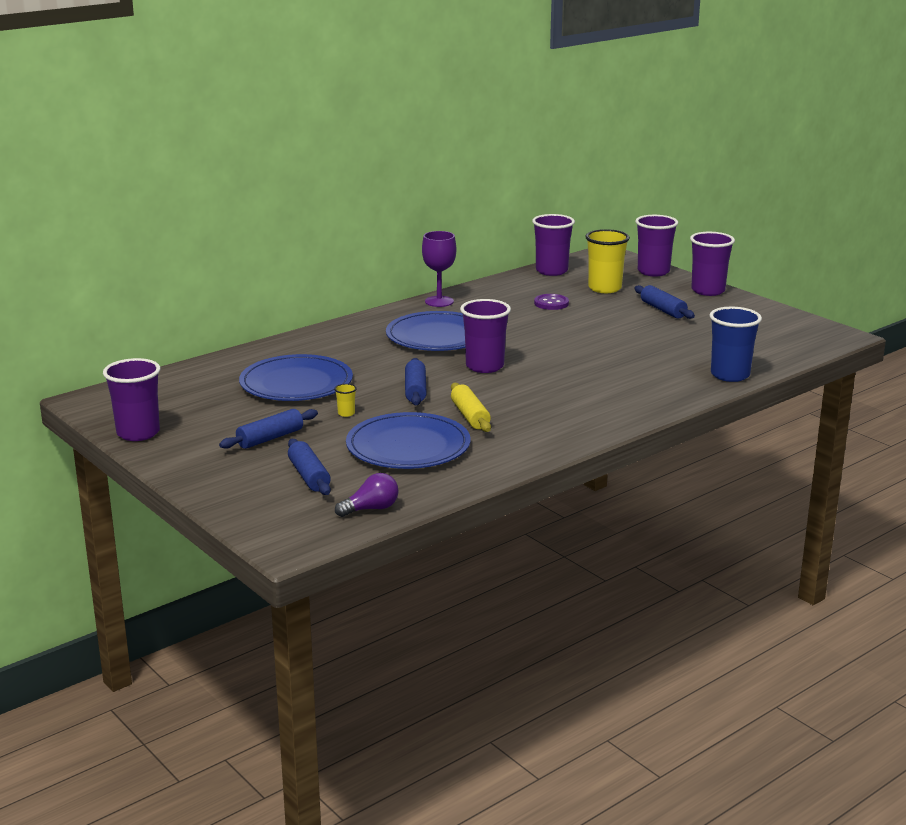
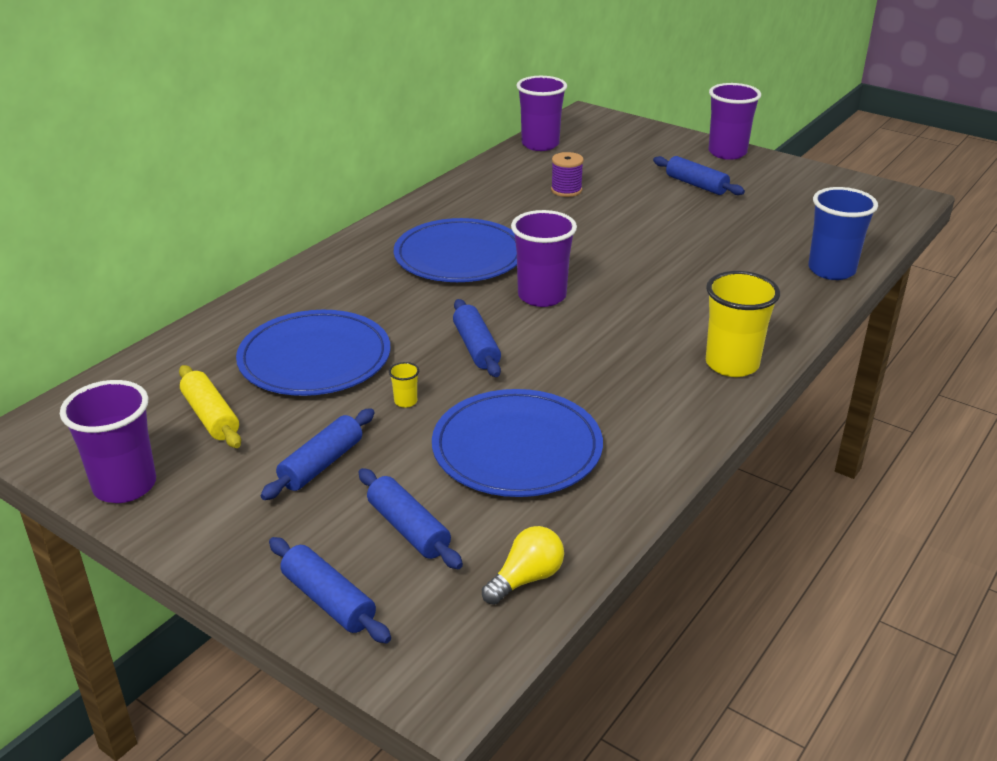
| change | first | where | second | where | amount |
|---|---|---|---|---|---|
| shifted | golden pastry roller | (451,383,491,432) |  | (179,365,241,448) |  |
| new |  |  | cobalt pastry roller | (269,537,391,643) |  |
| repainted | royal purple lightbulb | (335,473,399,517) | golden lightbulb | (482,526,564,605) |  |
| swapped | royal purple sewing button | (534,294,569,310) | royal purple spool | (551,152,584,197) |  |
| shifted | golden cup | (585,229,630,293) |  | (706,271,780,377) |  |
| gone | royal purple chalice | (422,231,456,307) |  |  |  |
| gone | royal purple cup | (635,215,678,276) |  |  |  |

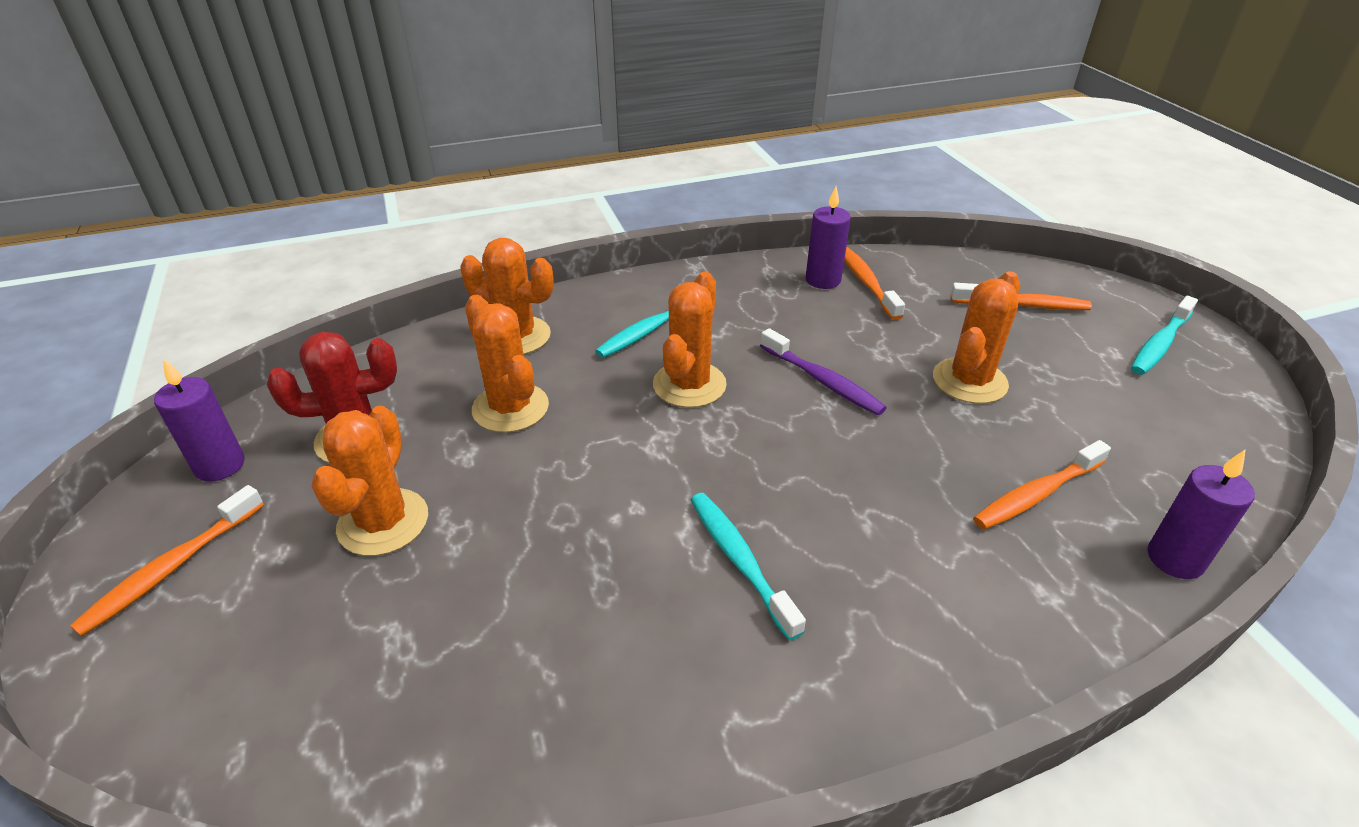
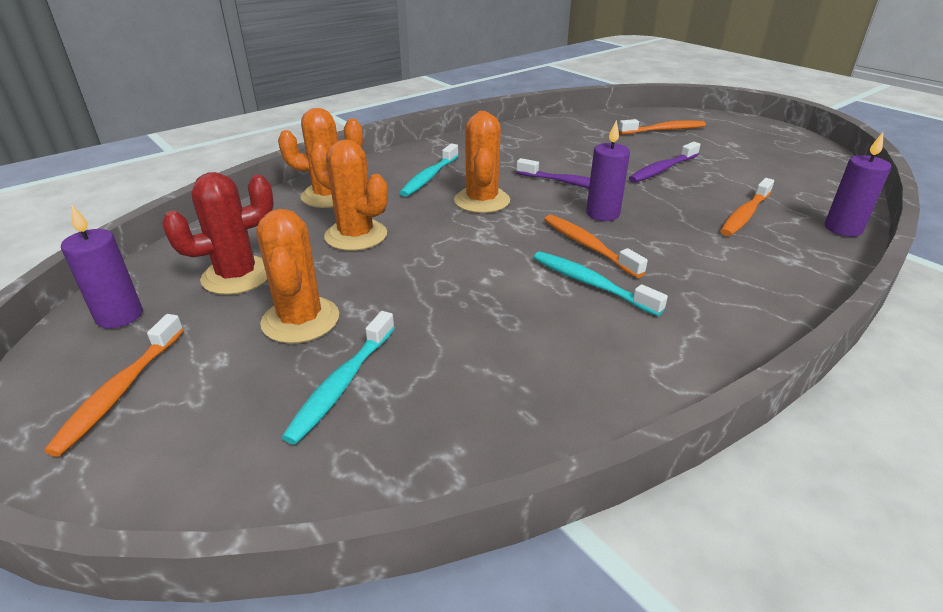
| change | first | where | second | where | amount |
|---|---|---|---|---|---|
| shifted | aqua tooth brush | (1131,296,1198,375) |  | (281,311,395,445) |  |
| shifted | bright orange tooth brush | (844,247,905,320) |  | (544,215,648,278) |  |
| shifted | royal purple wax candle | (806,186,851,289) |  | (586,120,630,221) |  |
| swapped | bright orange saguaro cactus | (933,271,1020,404) | royal purple tooth brush | (629,142,701,183) |  |

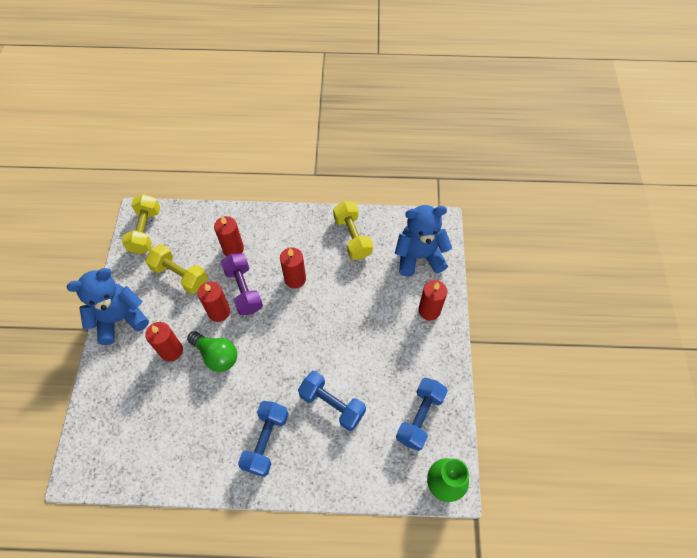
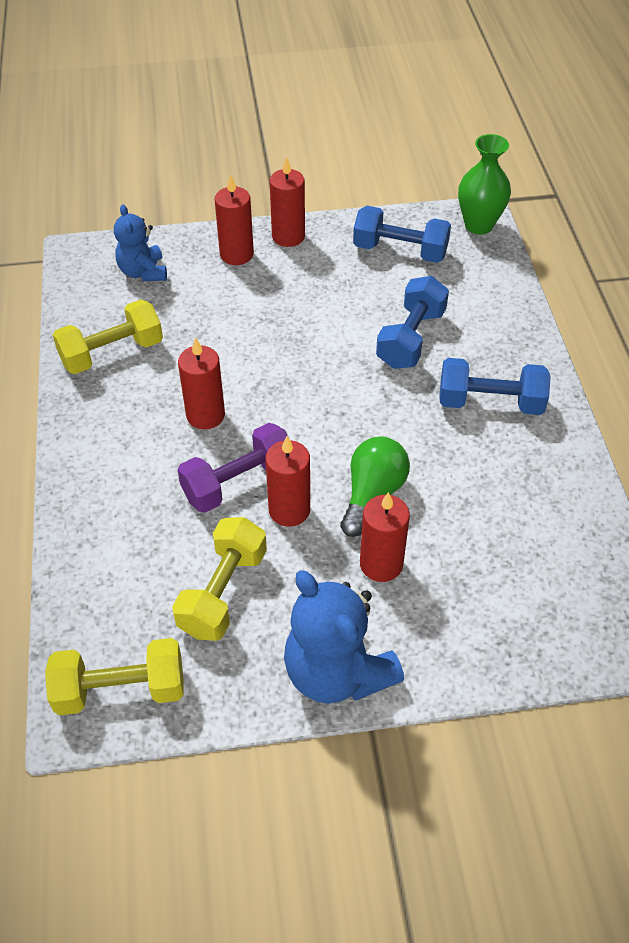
| change | first | where | second | where | amount |
|---|---|---|---|---|---|
| scaled | cobalt stuffed bear | (395,205,452,277) |  | (114,205,167,281) | x0.61 |
| shifted | red wax candle | (214,216,244,256) |  | (270,156,305,247) |  |

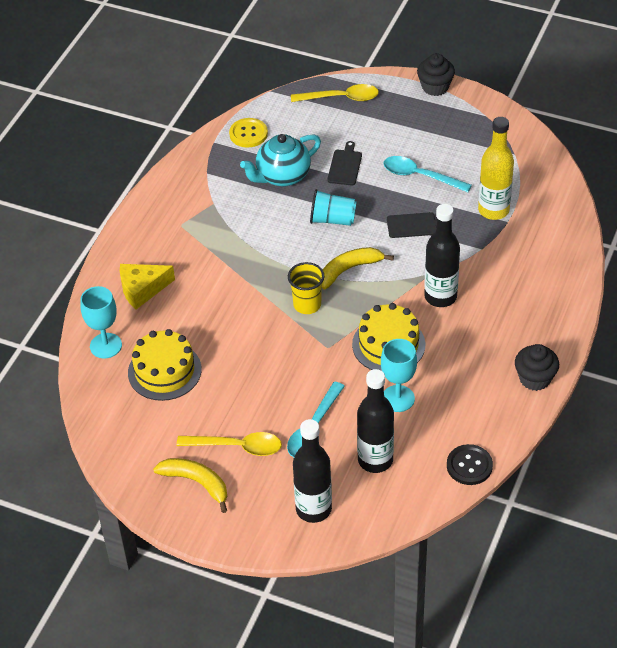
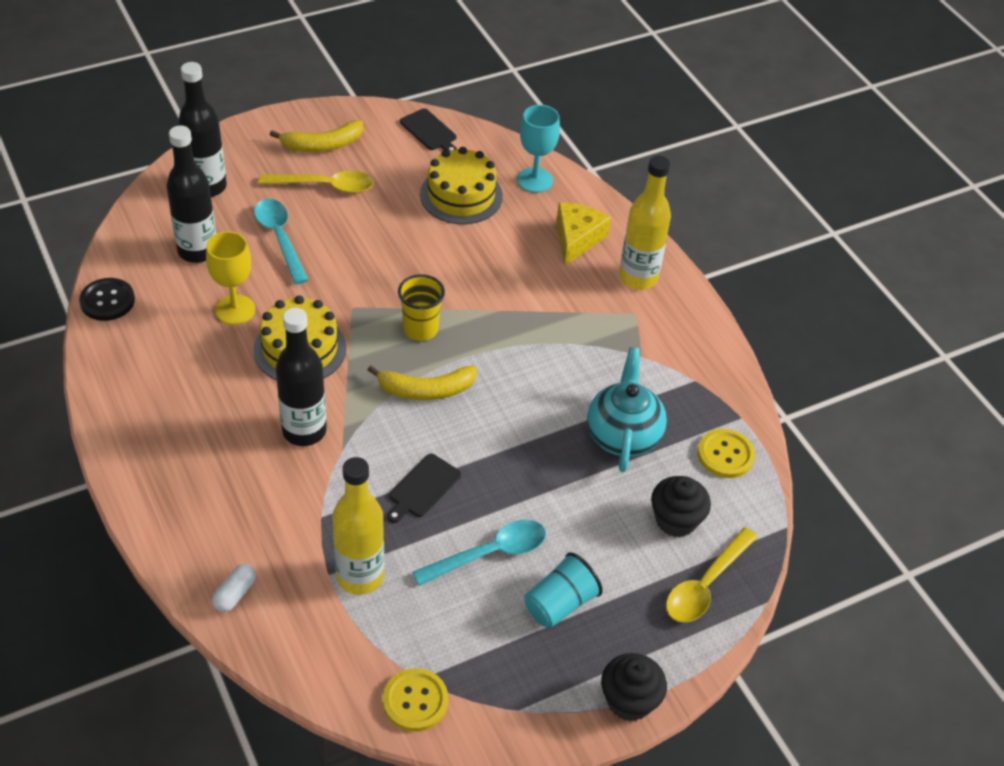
| change | first | where | second | where | amount |
|---|---|---|---|---|---|
| repainted | aqua chalice | (381,339,417,412) | golden chalice | (206,231,255,325) |  |
| new |  |  | white capsule | (212,564,256,612) |  |
| rotated | golden spoon | (176,432,282,456) |  | (259,171,374,193) | 135 degrees counterclockwise |
| rotated | golden banana | (322,247,394,290) |  | (368,365,477,400) | 75 degrees clockwise |
| new |  |  | golden sewing button | (383,668,448,732) |  |
| shifted | black cutting board | (327,141,362,185) |  | (400,108,457,151) |  |
| shifted | aqua cup | (310,189,357,226) |  | (525,552,603,628) |  |
| new |  |  | golden drink bottle | (619,156,671,290) |  |
| shifted | black fairy cake | (515,344,559,391) |  | (651,476,711,538) |  |

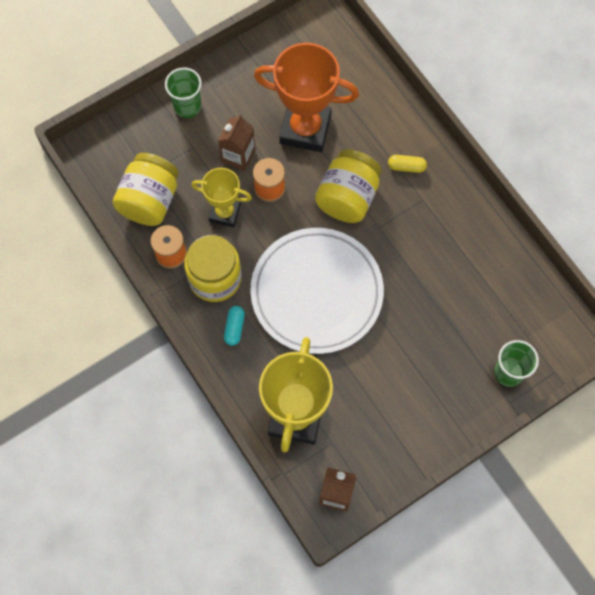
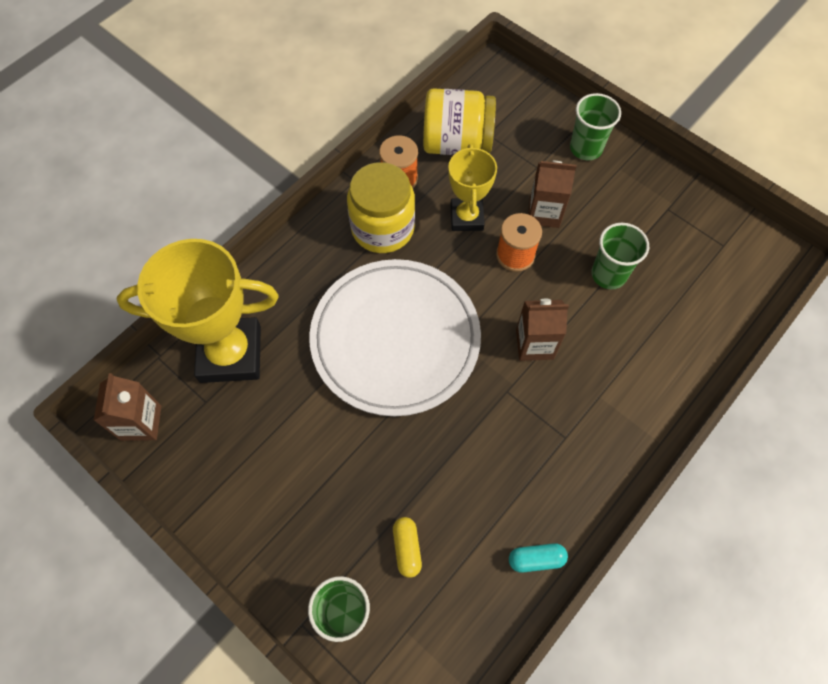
| change | first | where | second | where | amount |
|---|---|---|---|---|---|
| shifted | golden capsule | (388,155,427,173) |  | (393,517,422,578) |  |
| shifted | aqua capsule | (224,306,245,346) |  | (509,543,568,573) |  |
| swapped | golden preserve jar | (315,149,382,223) | russet milk carton | (516,298,569,361) |  |
| swapped | bright orange trophy | (254,43,359,152) | green cup | (591,223,649,289) |  |

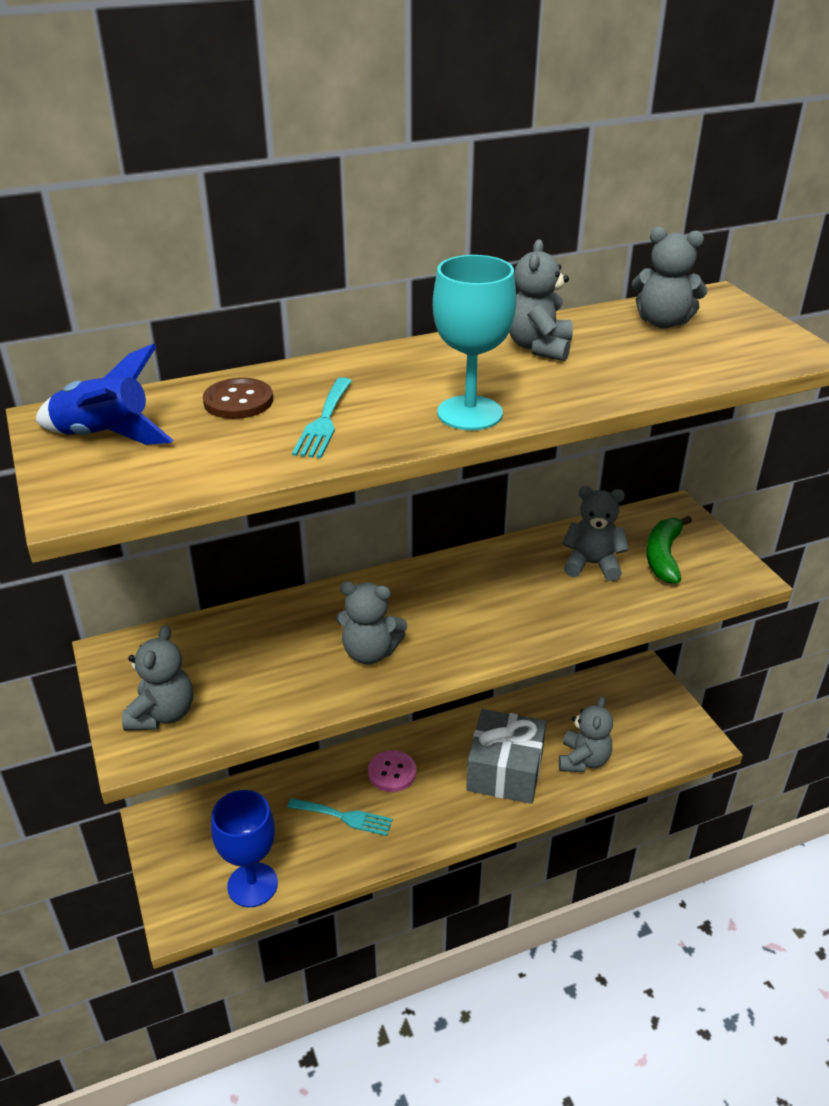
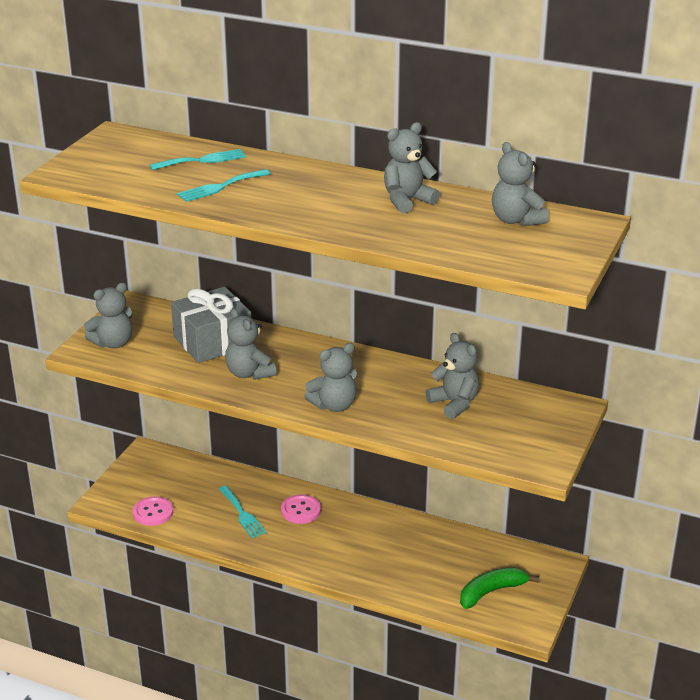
| change | first | where | second | where | amount |
|---|---|---|---|---|---|
| swapped | cobalt chalice | (211,790,278,907) | rosy sewing button | (133,496,173,526) |  |
| swapped | russet sewing button | (203,378,273,419) | aqua fork | (150,149,246,170) |  |
| shifted | gray wrapped gift | (466,709,546,804) |  | (171,287,251,363) |  |
| shifted | gray stuffed bear | (559,696,613,772) |  | (304,343,357,412) |  |
| shifted | green banana | (646,516,692,584) |  | (460,568,539,609) |  |
| gone | cobalt toy rocket | (35,344,174,445) |  |  |  |
| gone | aqua chalice | (433,255,516,430) |  |  |  |

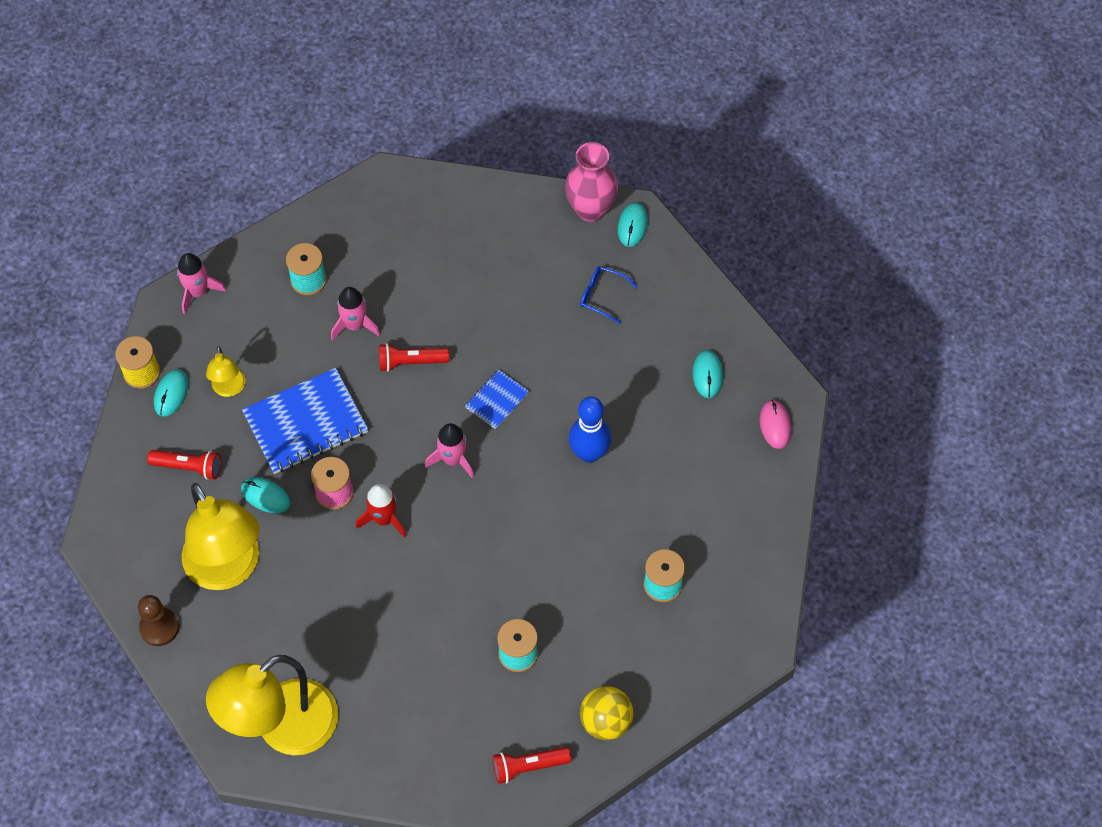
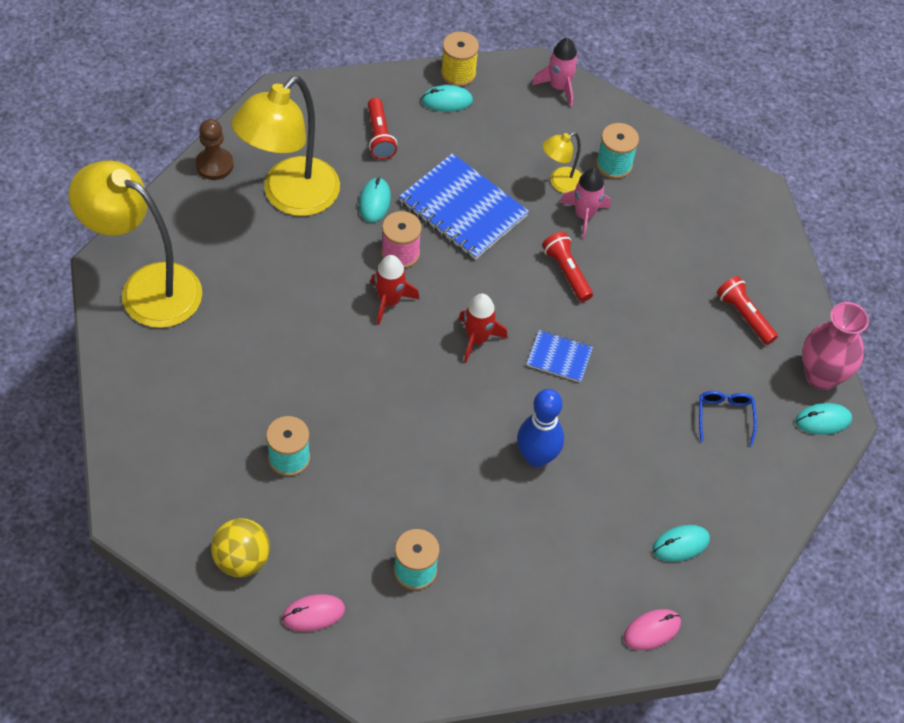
| change | first | where | second | where | amount |
|---|---|---|---|---|---|
| new |  |  | rosy computer mouse | (282,594,345,632) |  |
| repainted | rosy toy rocket | (425,423,474,479) | red toy rocket | (459,294,508,363) |  |
| shifted | golden desk lamp | (206,346,246,397) |  | (543,132,582,193) |  |
| shifted | red flashlight | (493,747,571,784) |  | (717,276,778,345) |  |

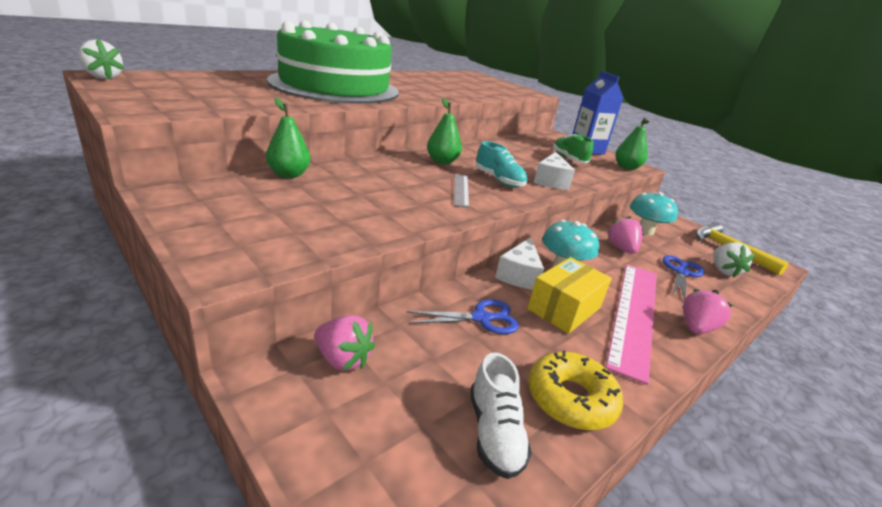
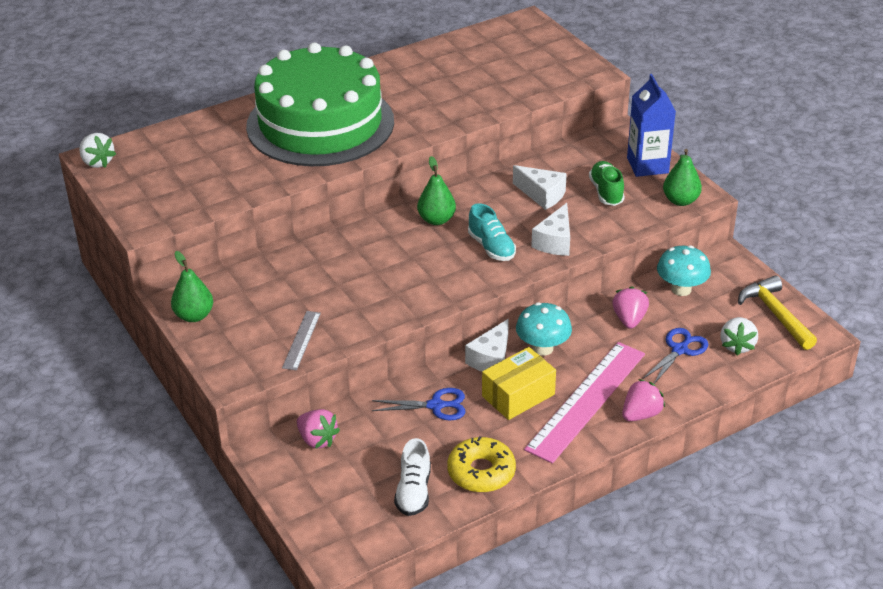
| change | first | where | second | where | amount |
|---|---|---|---|---|---|
| shifted | green pear | (266,98,311,178) |  | (171,251,213,322) |  |
| shifted | gray measuring stick | (454,174,469,208) |  | (282,311,321,370) |  |
| new |  |  | white cheese wedge | (513,165,567,210) |  |

